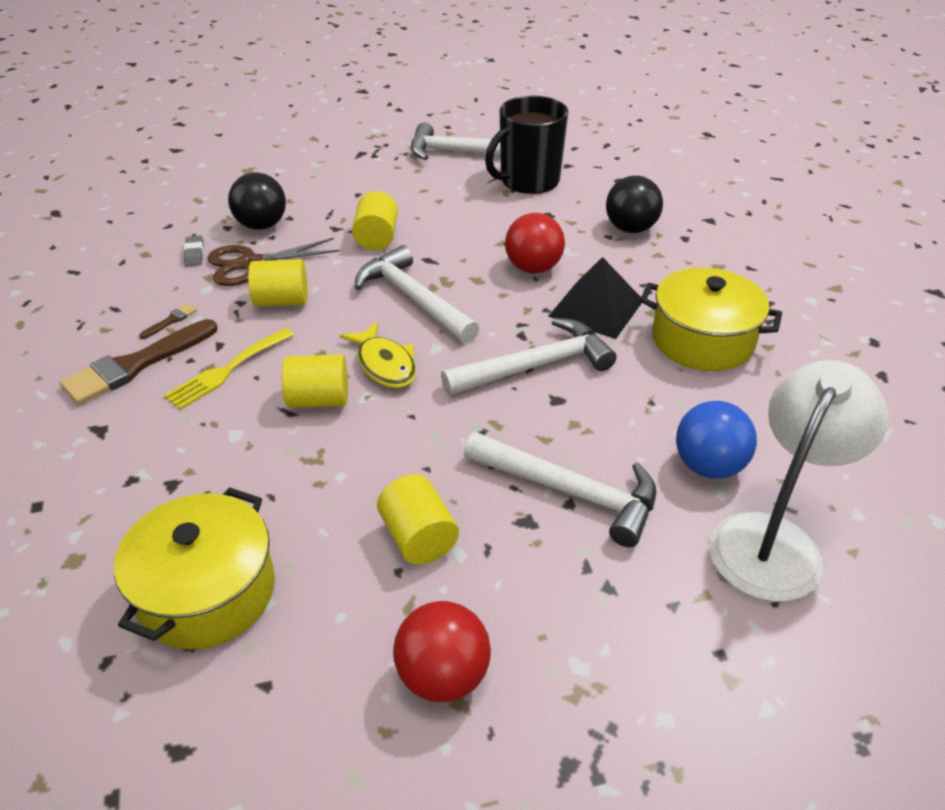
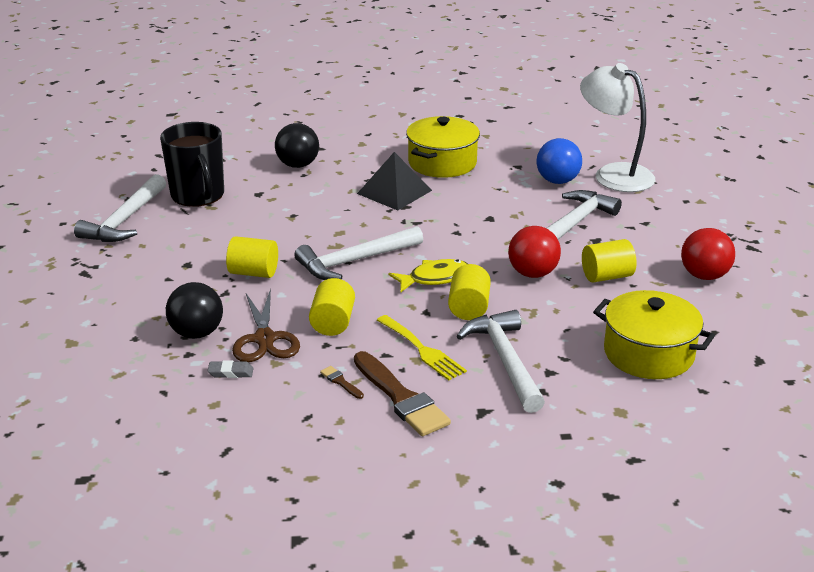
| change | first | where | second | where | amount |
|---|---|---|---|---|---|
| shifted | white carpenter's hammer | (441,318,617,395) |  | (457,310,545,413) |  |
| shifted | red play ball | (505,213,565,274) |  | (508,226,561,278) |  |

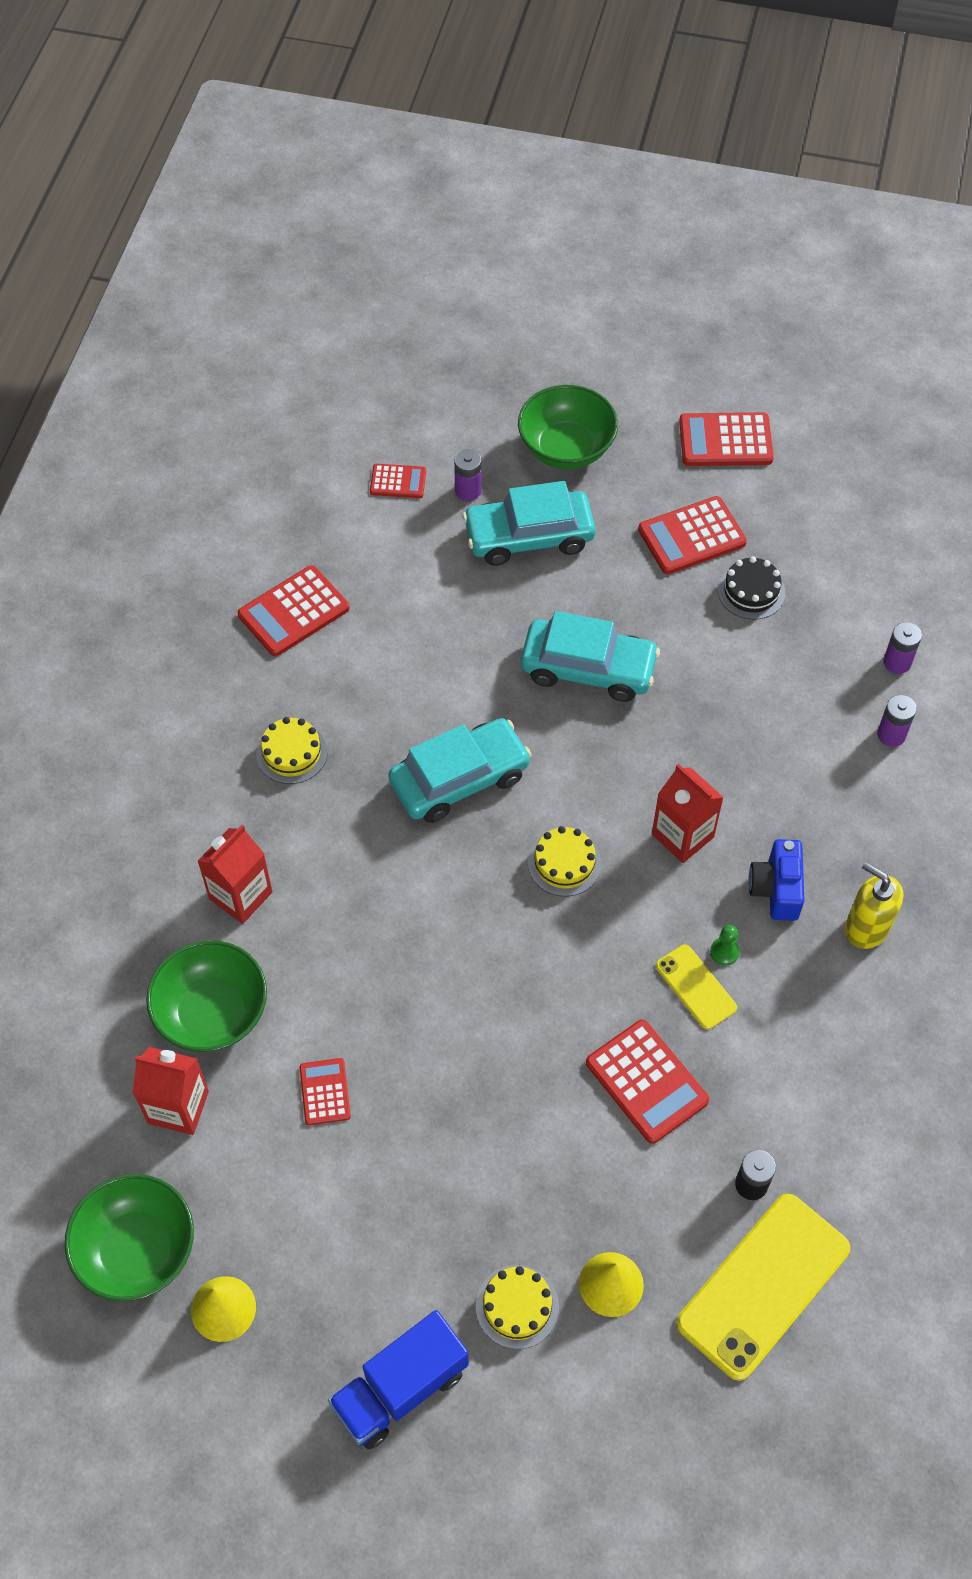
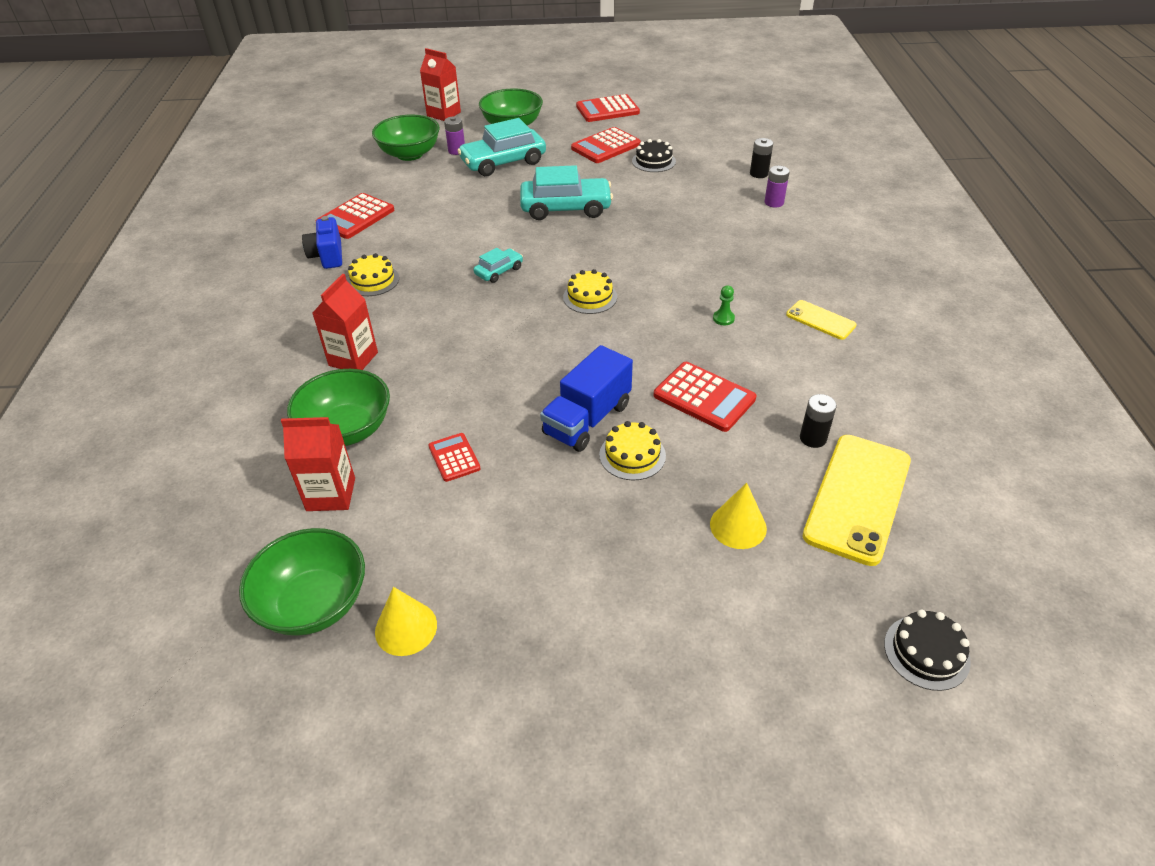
| change | first | where | second | where | amount |
|---|---|---|---|---|---|
| shifted | cobalt photo camera | (748,839,804,921) |  | (302,216,342,269) |  |
| swapped | red calculator | (370,464,426,498) | green bowl | (372,115,440,161) |  |
| shifted | red milk carton | (652,764,724,863) |  | (420,48,461,121) |  |
| scaled | aqua automobile | (388,718,532,823) |  | (473,248,523,283) | x0.51 |
| shifted | cobalt truck | (328,1310,469,1450) |  | (540,345,633,452) |  |
| shifted | golden gateau | (476,1265,559,1349) |  | (599,421,666,480) |  |
| repainted | royal purple battery | (883,622,922,674) | black battery | (750,138,773,178) |  |
| shifted | golden mobile phone | (656,944,737,1029) |  | (786,300,857,340) |  |
| new |  |  | black gateau | (884,610,971,691) |  |
| gone | golden soap pump | (845,862,903,949) |  |  |  |

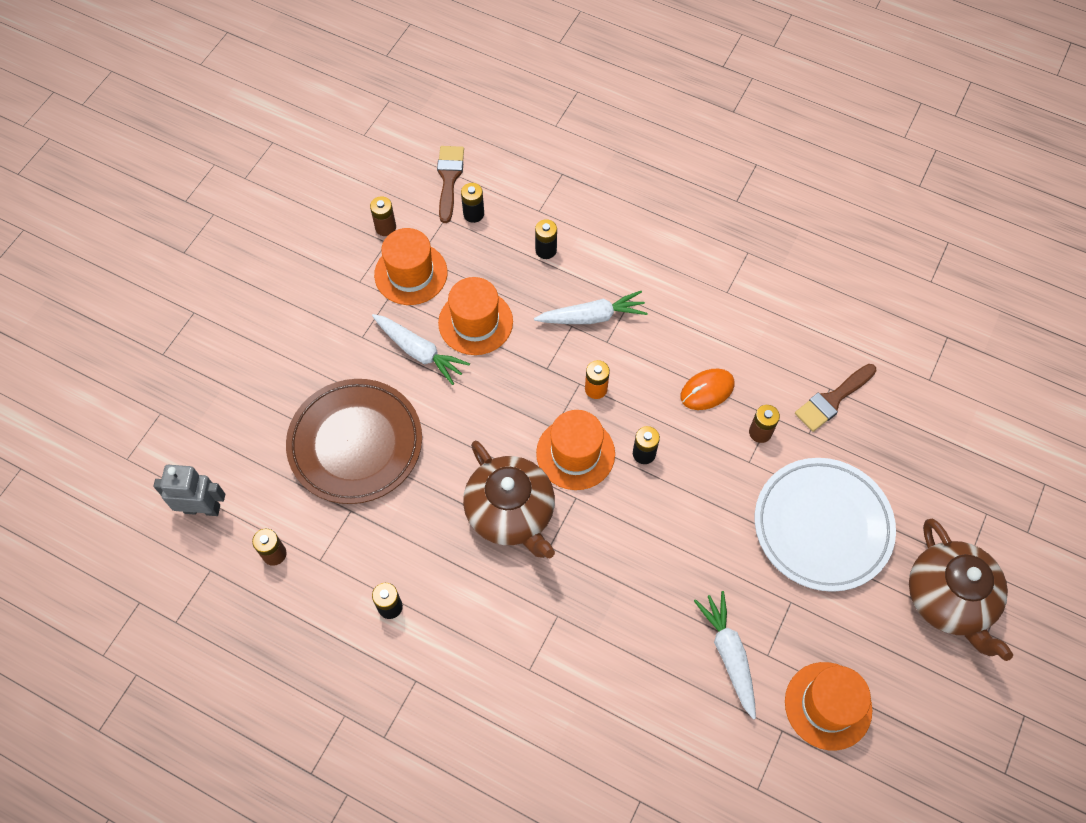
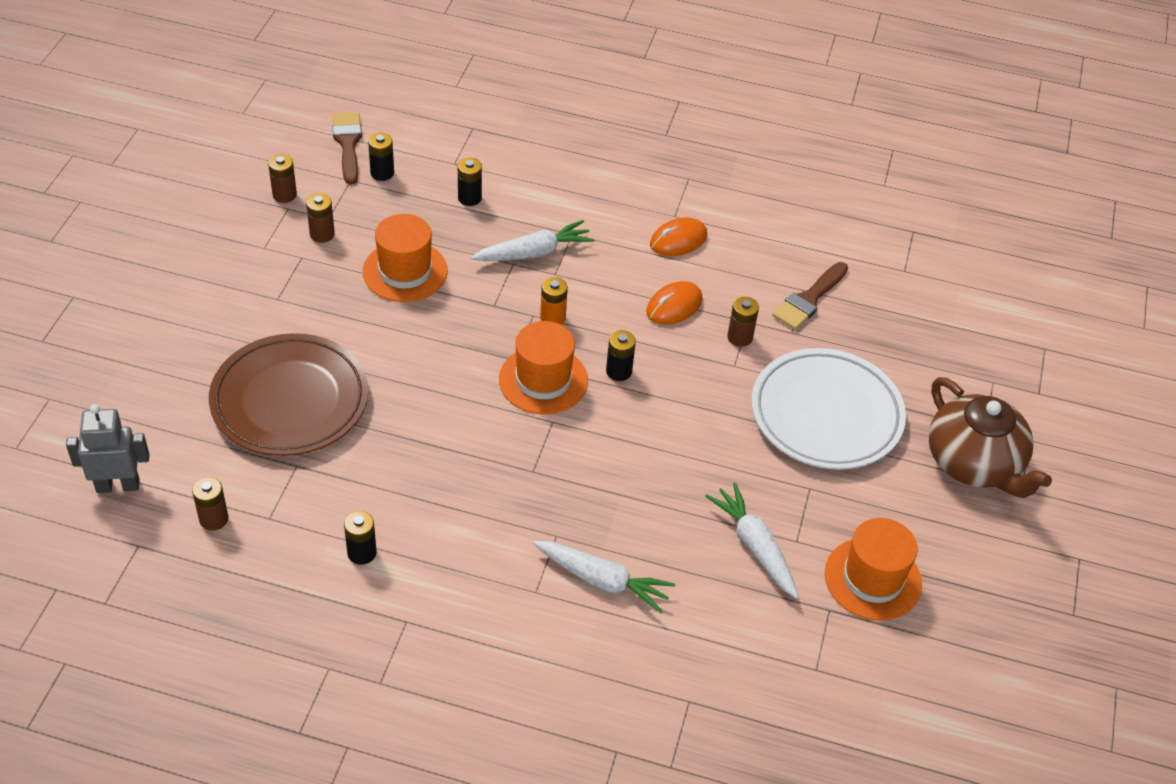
| change | first | where | second | where | amount |
|---|---|---|---|---|---|
| swapped | bright orange top hat | (374,228,447,305) | russet battery | (306,193,335,243) |  |
| shifted | white root vegetable | (372,314,470,385) |  | (533,541,675,613) |  |
| new |  |  | bright orange computer mouse | (650,217,707,256) |  |
| gone | russet tea pot | (463,441,555,558) |  |  |  |

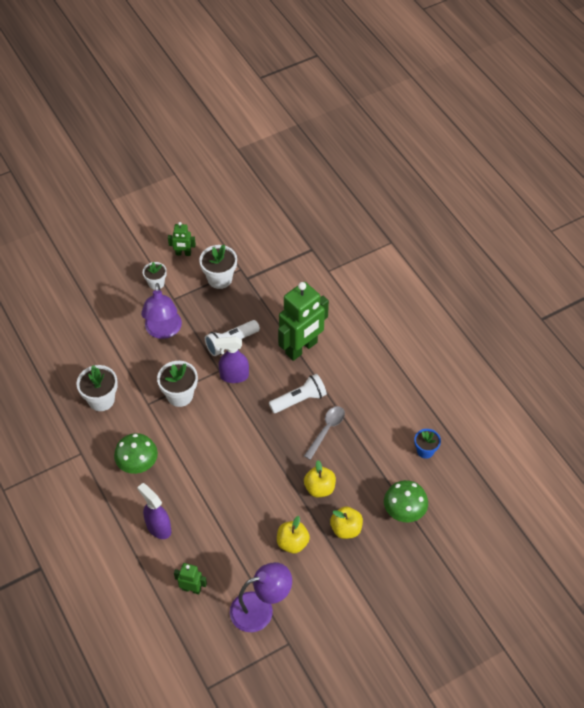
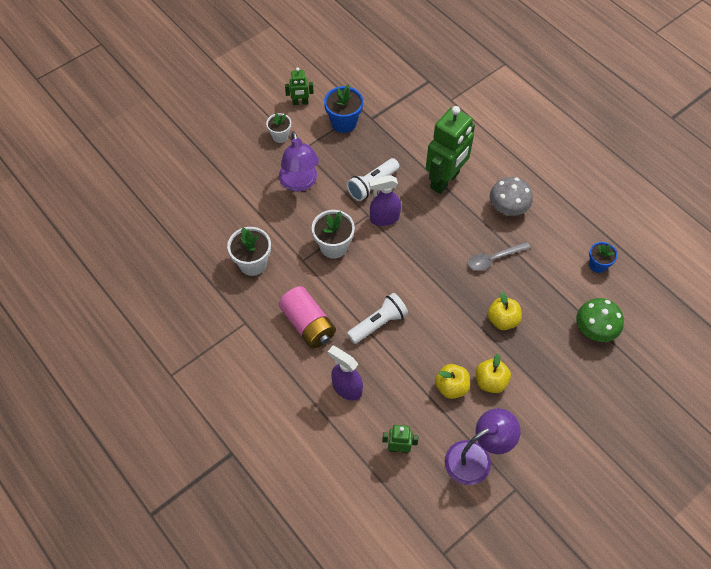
| change | first | where | second | where | amount |
|---|---|---|---|---|---|
| swapped | green toadstool | (114,433,158,474) | rosy battery | (279,286,336,349) |  |
| repainted | white plant pot | (199,245,237,289) | cobalt plant pot | (324,85,363,133) |  |
| shifted | white flashlight | (269,374,327,413) |  | (347,293,408,344) |  |
| shifted | golden apple fruit | (330,506,363,539) |  | (435,364,470,399) |  |
| rotated | gray spoon | (304,406,345,460) |  | (467,242,531,271) | 135 degrees counterclockwise |
| new |  |  | gray toadstool | (490,177,533,216) |  |

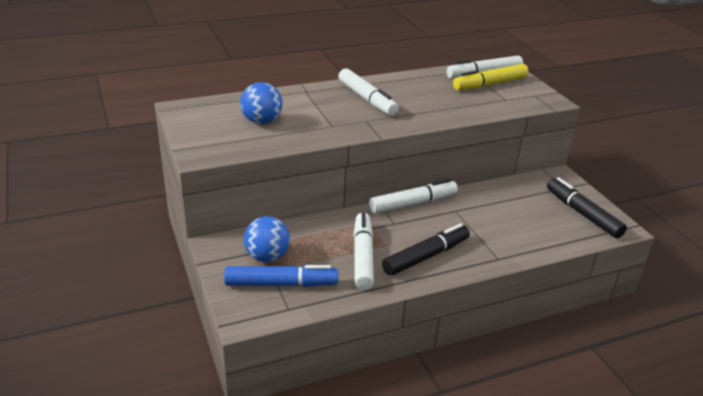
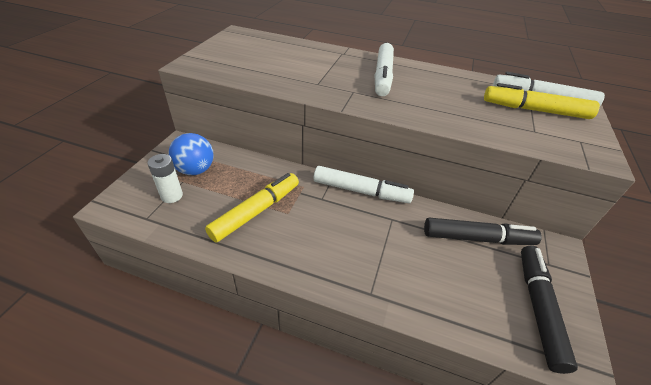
| change | first | where | second | where | amount |
|---|---|---|---|---|---|
| swapped | cobalt felt pen | (224,265,338,287) | white battery | (147,154,183,203) |  |
| repainted | white felt pen | (353,212,374,290) | golden felt pen | (205,173,299,243) |  |
| shifted | black felt pen | (382,223,470,276) |  | (424,218,542,245) |  |
| gone | cobalt play ball | (240,82,282,124) |  |  |  |

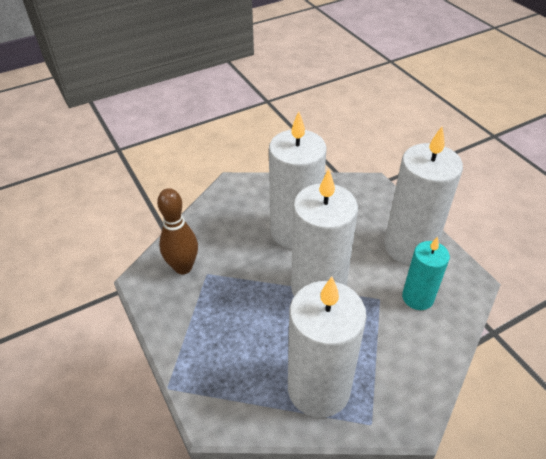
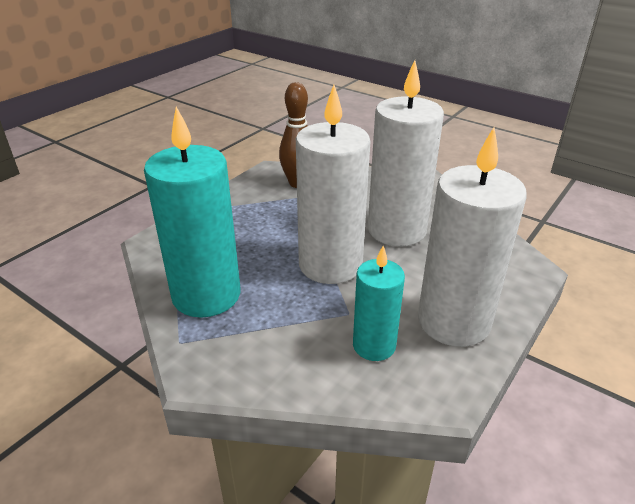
| change | first | where | second | where | amount |
|---|---|---|---|---|---|
| repainted | white wax candle | (288,277,367,418) | aqua wax candle | (144,107,241,318) |  |

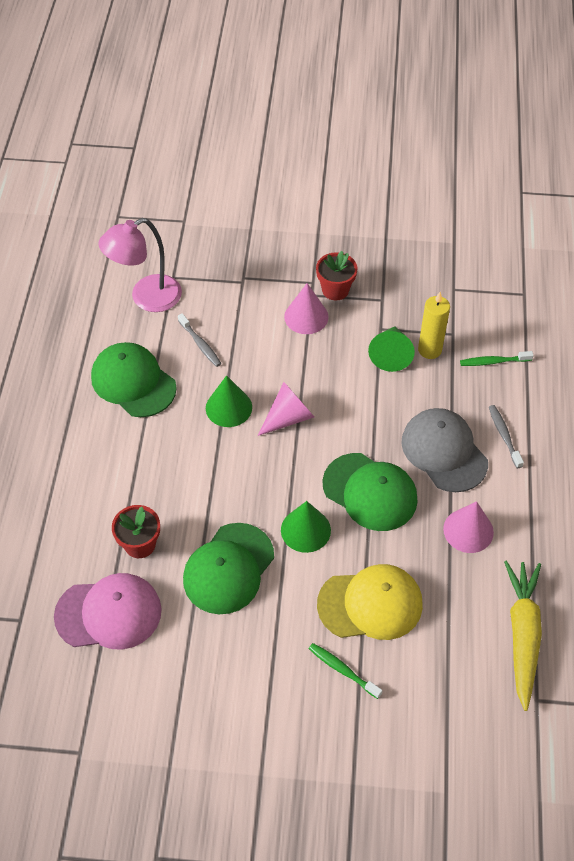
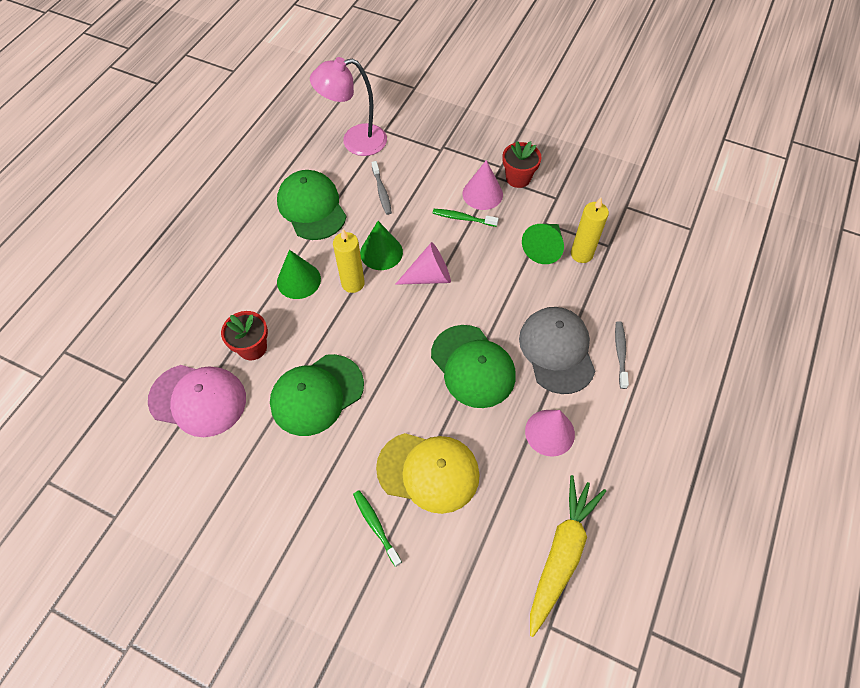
| change | first | where | second | where | amount |
|---|---|---|---|---|---|
| shifted | green cone | (281,501,331,553) |  | (277,250,321,299) |  |
| new |  |  | golden wax candle | (333,229,365,293) |  |
| shifted | green tooth brush | (460,351,534,366) |  | (433,209,499,227) |  |

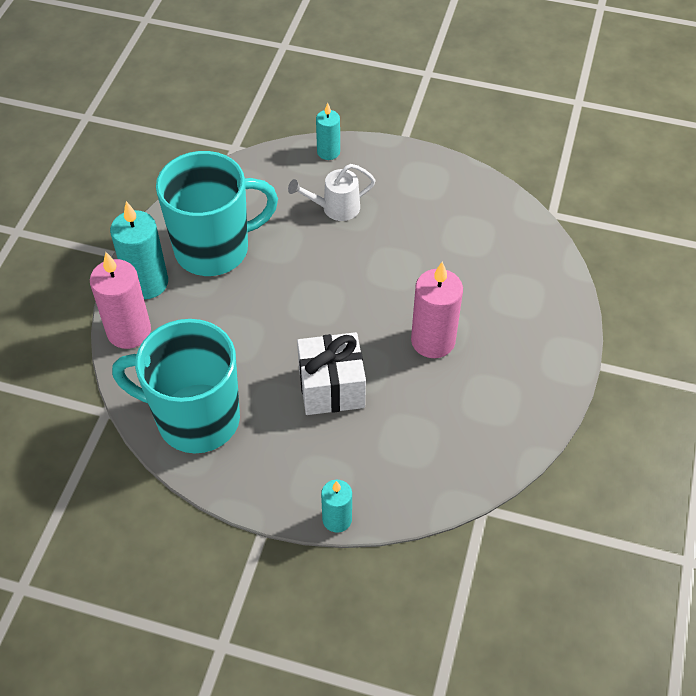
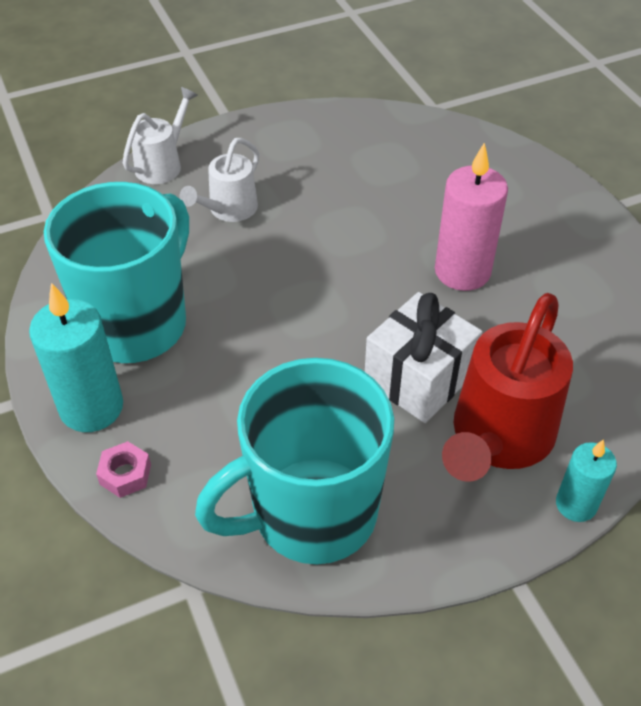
| change | first | where | second | where | amount |
|---|---|---|---|---|---|
| swapped | rosy wax candle | (90,252,151,349) | rosy hex nut | (96,441,151,498) |  |
| swapped | aqua wax candle | (316,103,340,160) | white watering can | (123,87,198,184) |  |
| new |  |  | red watering can | (442,293,573,482) |  |

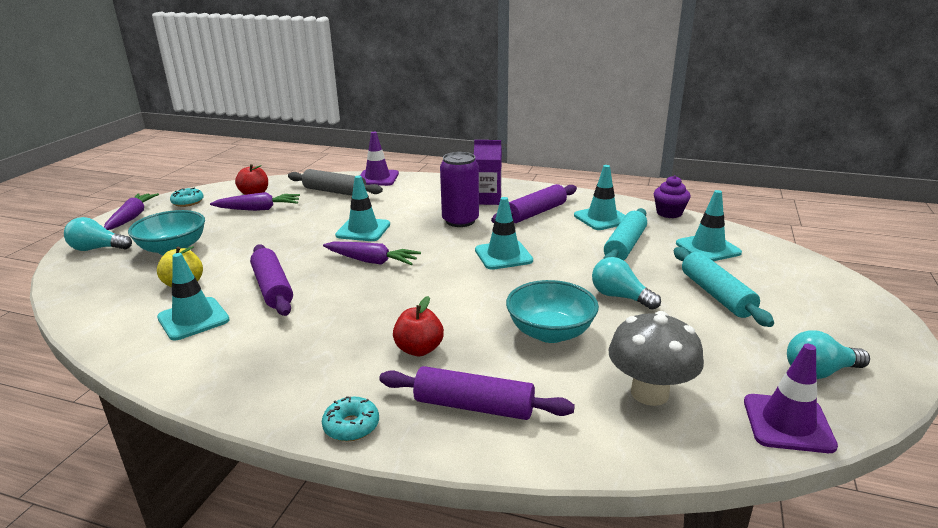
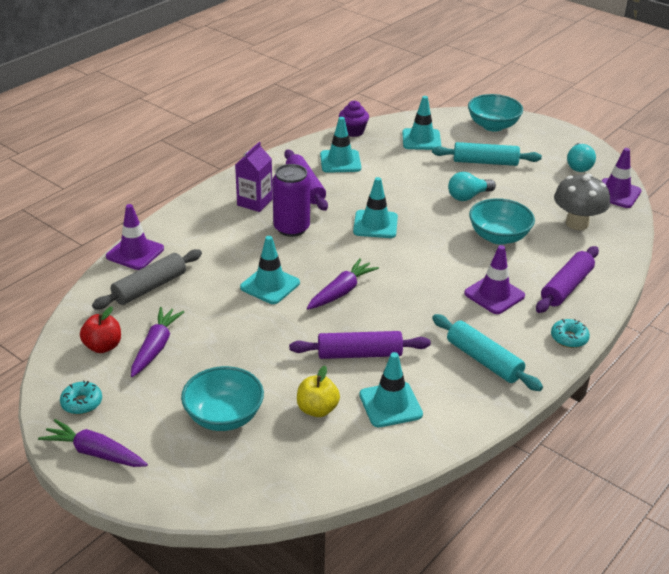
| change | first | where | second | where | amount |
|---|---|---|---|---|---|
| shifted | aqua pastry roller | (603,208,647,260) |  | (432,314,543,391) |  |
| swapped | red apple fruit | (393,296,444,356) | royal purple road cone | (464,245,525,314) |  |
| new |  |  | aqua bowl | (468,94,523,131) |  |
| gone | aqua lightbulb | (64,217,132,251) |  |  |  |

